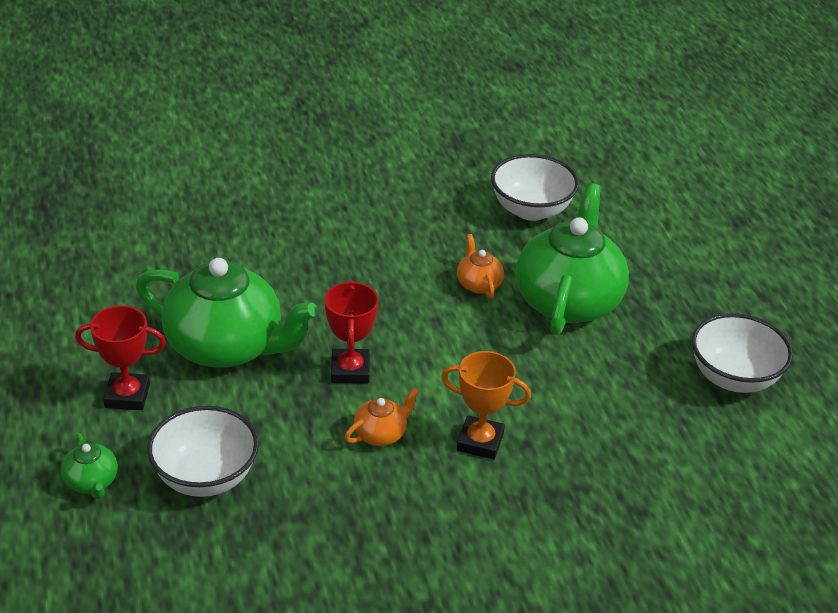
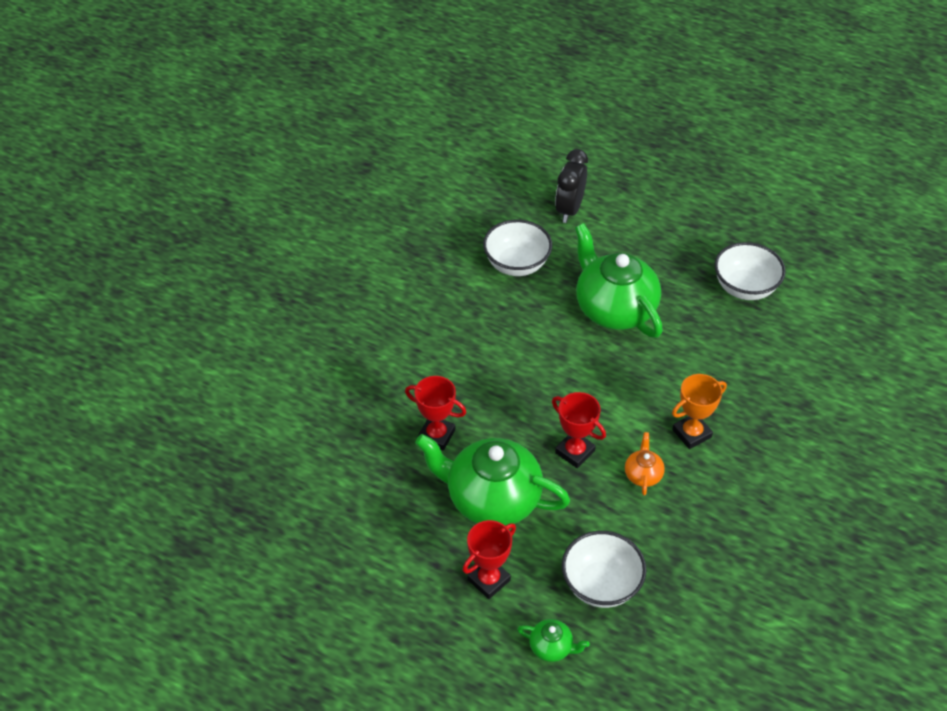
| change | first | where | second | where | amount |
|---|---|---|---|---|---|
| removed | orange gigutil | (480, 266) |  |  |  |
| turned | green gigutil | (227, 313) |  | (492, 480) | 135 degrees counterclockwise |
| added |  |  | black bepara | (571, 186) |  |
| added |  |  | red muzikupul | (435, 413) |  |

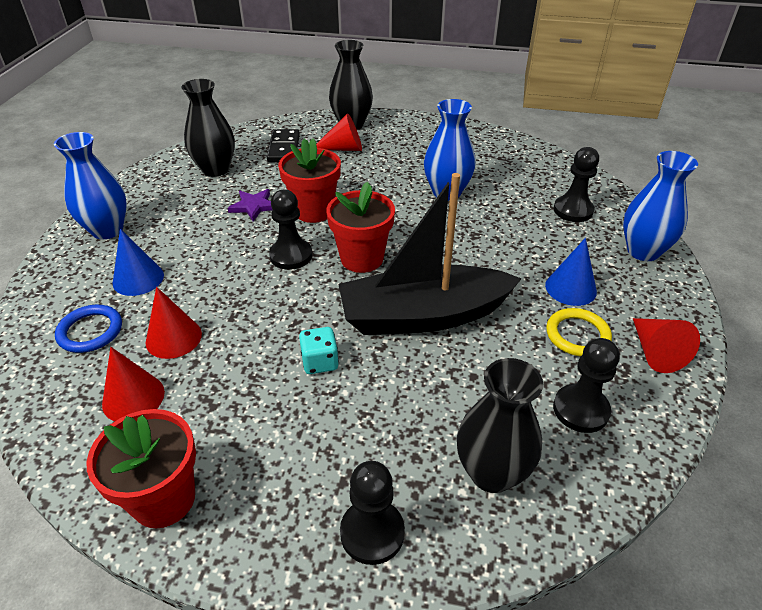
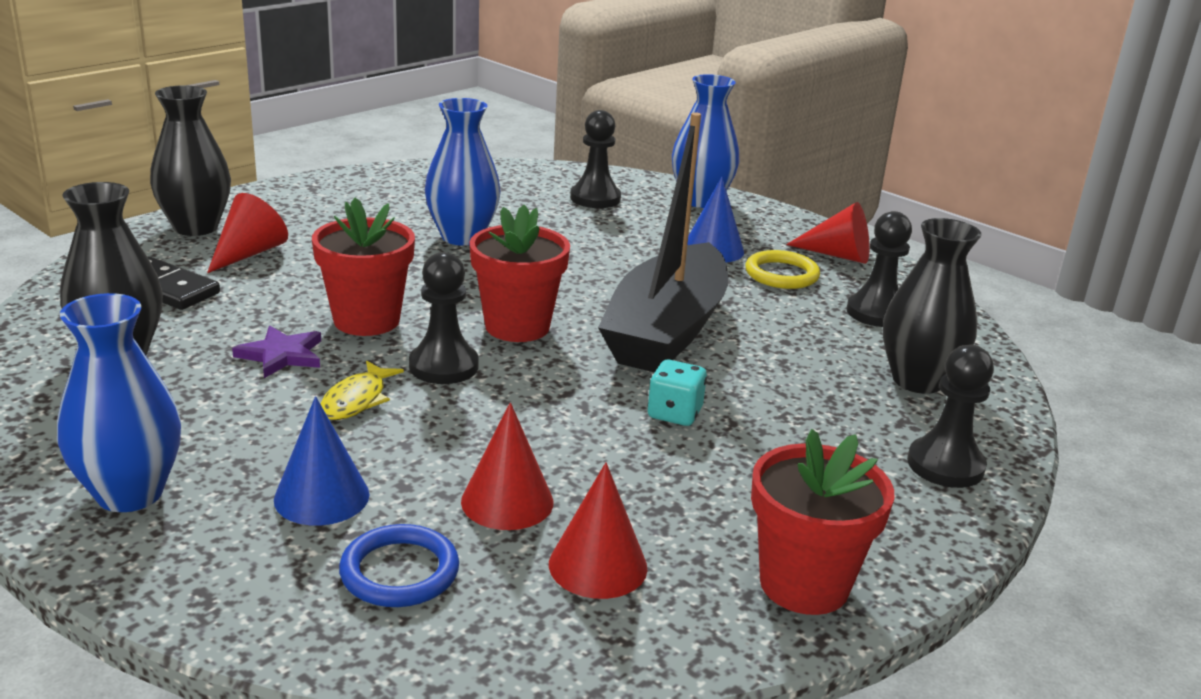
| change | first | where | second | where | amount |
|---|---|---|---|---|---|
| added |  |  | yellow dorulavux | (362, 390) |  |

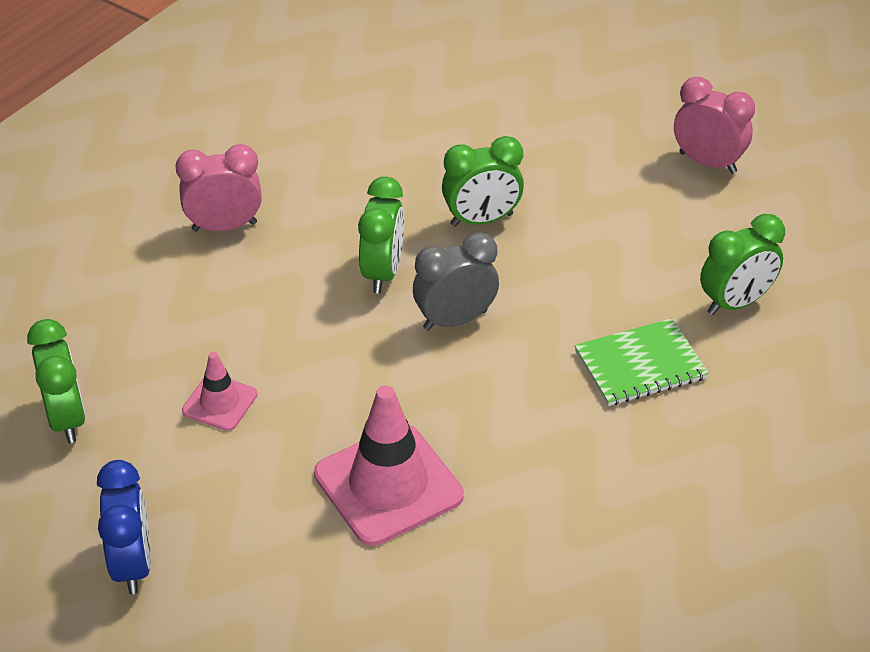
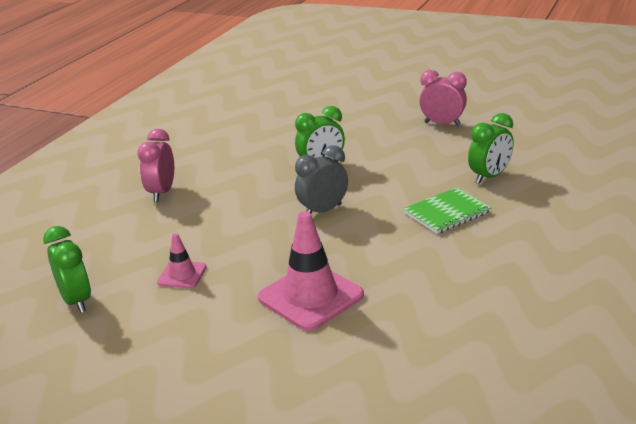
| change | first | where | second | where | amount |
|---|---|---|---|---|---|
| turned | pink bepara | (219, 188) |  | (155, 165) | 60 degrees counterclockwise |
| removed | green bepara | (381, 235) |  |  |  |
| removed | blue bepara | (124, 527) |  |  |  |

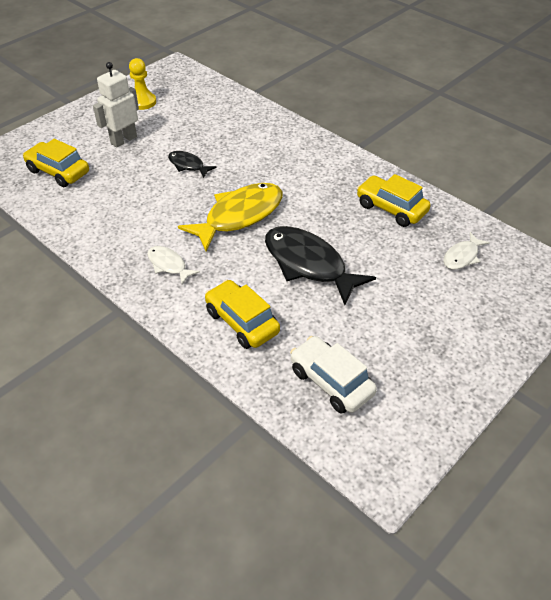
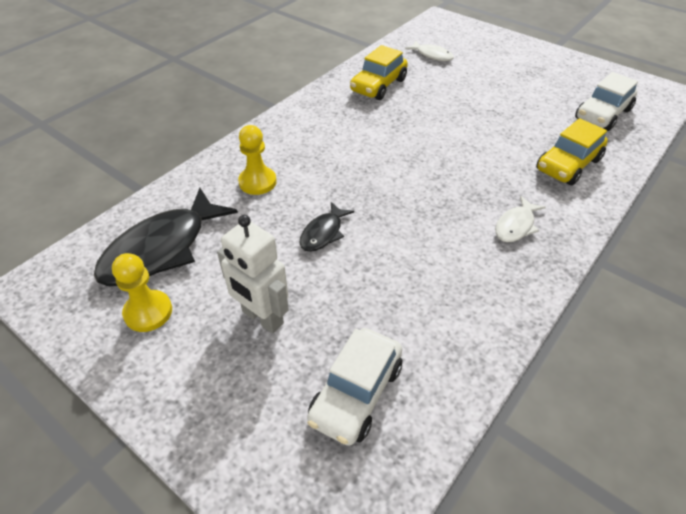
| change | first | where | second | where | amount |
|---|---|---|---|---|---|
| recoloured | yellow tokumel | (56, 163) | white tokumel | (354, 387) |  |
| removed | yellow dorulavux | (230, 217) |  |  |  |
| moved | black dorulavux | (320, 265) |  | (166, 237) |  |
| added |  |  | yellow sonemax | (257, 160) |  |

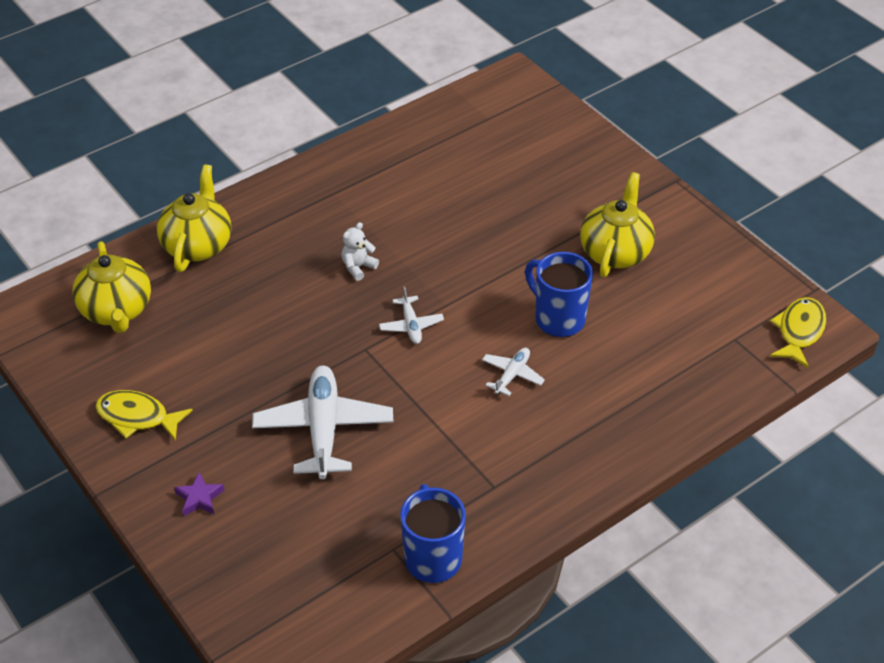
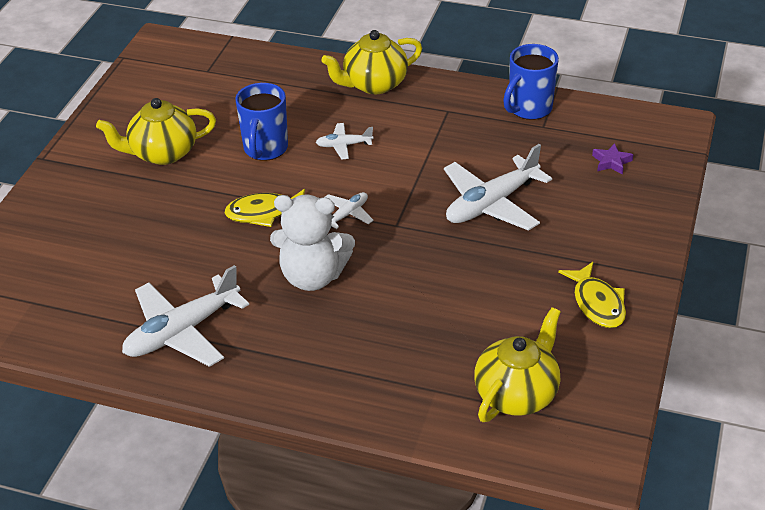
| change | first | where | second | where | amount |
|---|---|---|---|---|---|
| moved | yellow gigutil | (194, 218) |  | (371, 62) |  |
| resized | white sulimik | (360, 251) |  | (312, 243) | x2.13 |
| moved | yellow dorulavux | (798, 332) |  | (264, 208) |  |
| moved | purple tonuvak | (199, 494) |  | (612, 159) |  |
| added |  |  | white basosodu | (185, 316) |  |

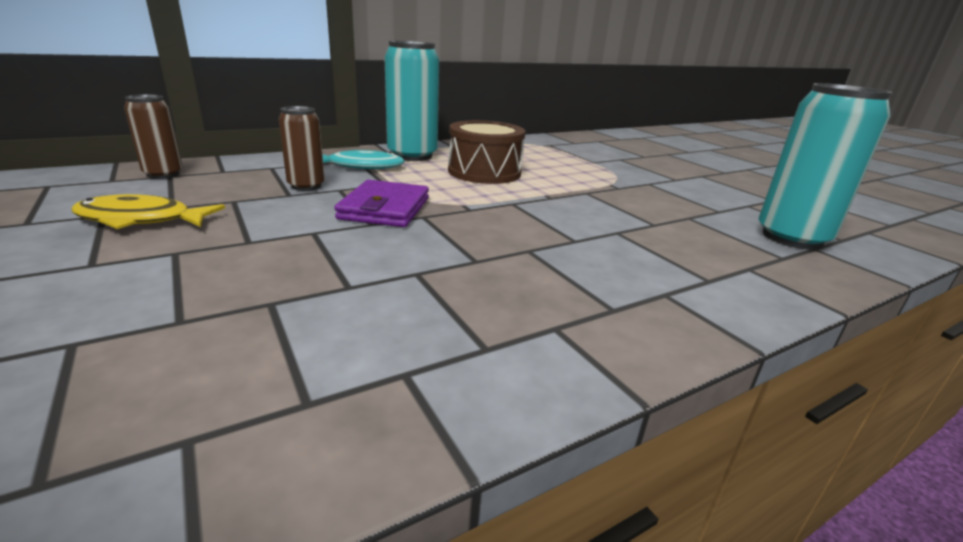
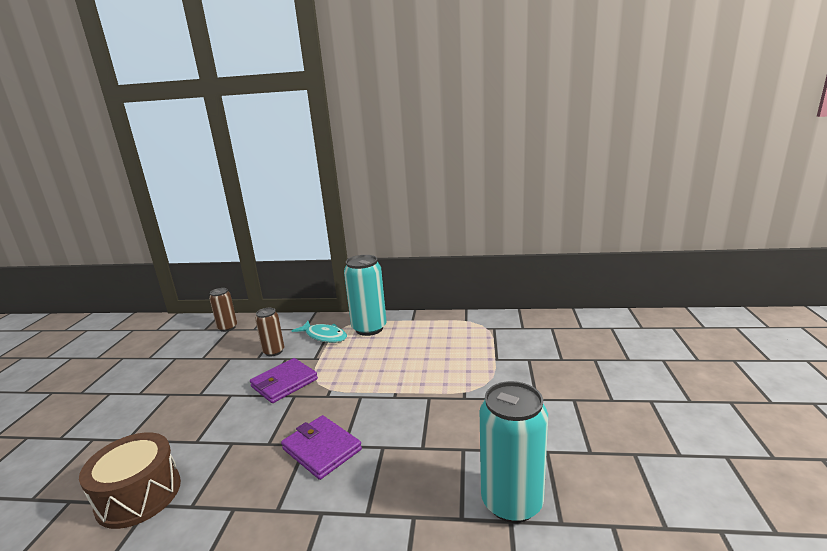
| change | first | where | second | where | amount |
|---|---|---|---|---|---|
| moved | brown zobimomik | (487, 152) |  | (130, 480) |  |
| removed | yellow dorulavux | (148, 211) |  |  |  |
| added |  |  | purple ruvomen | (321, 447) |  |

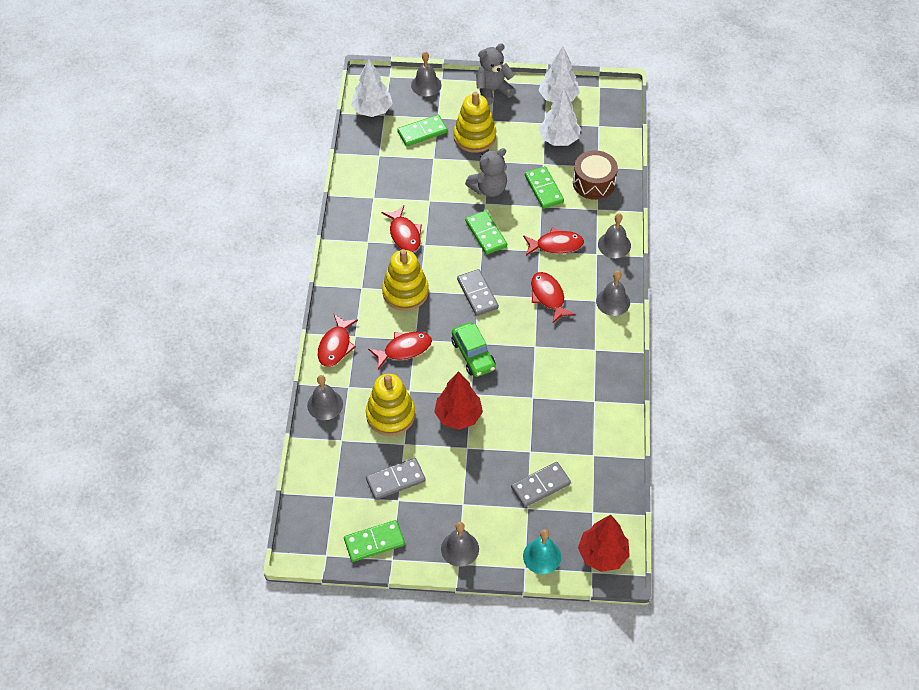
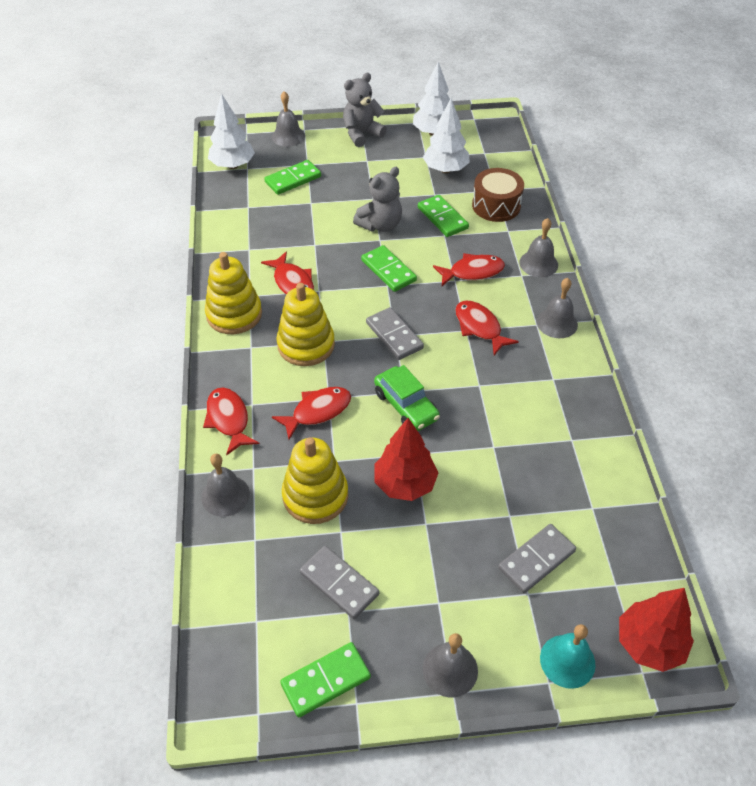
| change | first | where | second | where | amount |
|---|---|---|---|---|---|
| moved | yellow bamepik | (475, 122) |  | (233, 293) |  |
| turned | red dorulavux | (338, 340) |  | (231, 422) | 150 degrees clockwise |
| turned | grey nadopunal | (396, 479) |  | (339, 582) | 75 degrees clockwise |

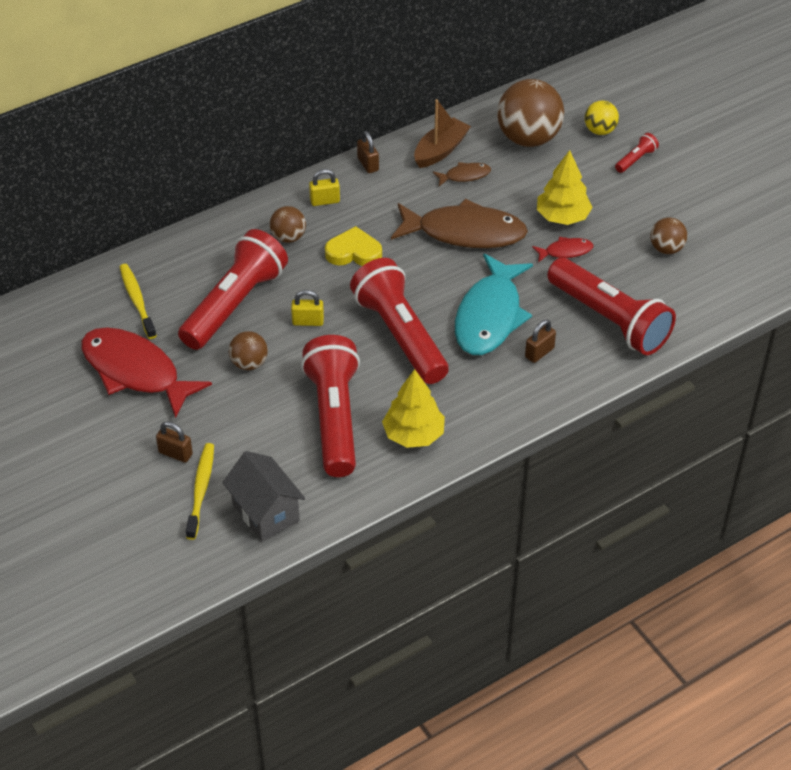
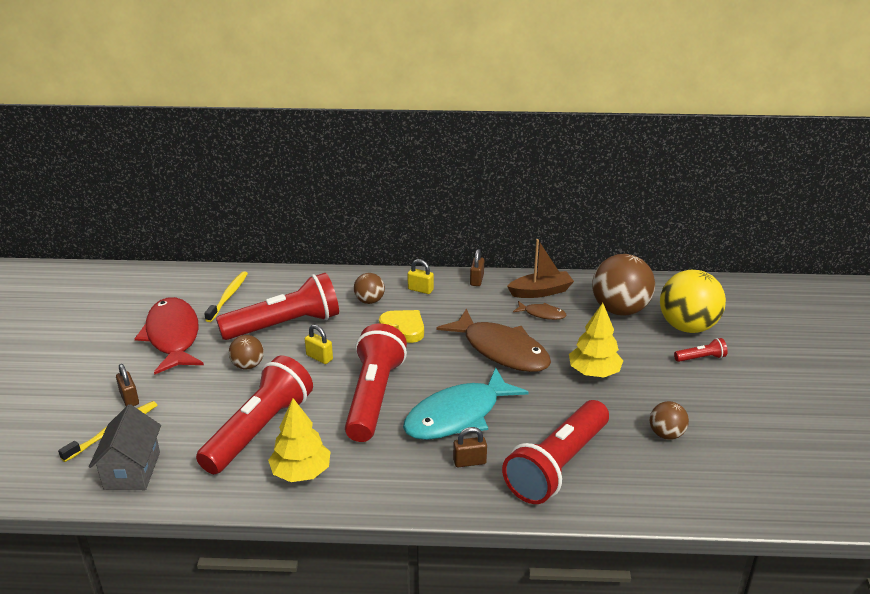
| change | first | where | second | where | amount |
|---|---|---|---|---|---|
| resized | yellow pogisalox | (602, 118) |  | (693, 301) | x1.94 |
| removed | red dorulavux | (562, 249) |  |  |  |
| turned | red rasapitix | (611, 306) |  | (555, 452) | 45 degrees clockwise |

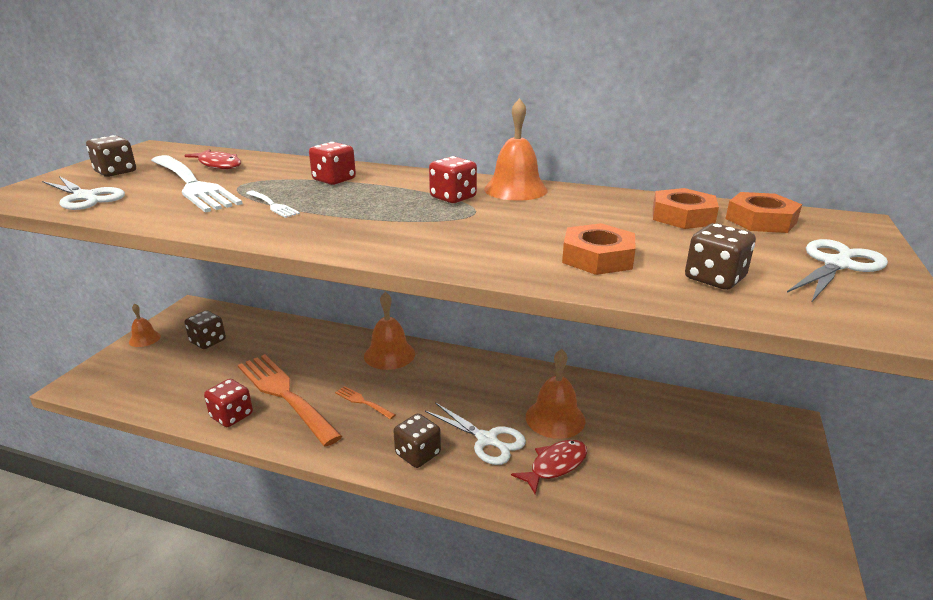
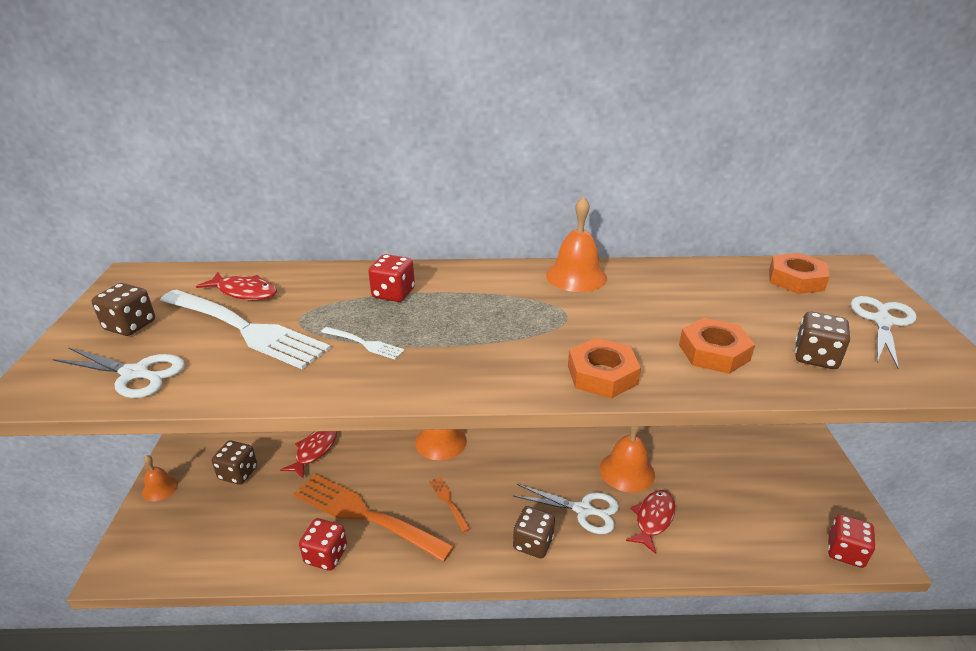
| change | first | where | second | where | amount |
|---|---|---|---|---|---|
| moved | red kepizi | (453, 179) |  | (852, 541) |  |
| moved | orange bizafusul | (686, 208) |  | (604, 368) |  |
| turned | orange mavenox | (365, 402) |  | (449, 504) | 45 degrees clockwise |
| added |  |  | red dorulavux | (308, 454) |  |

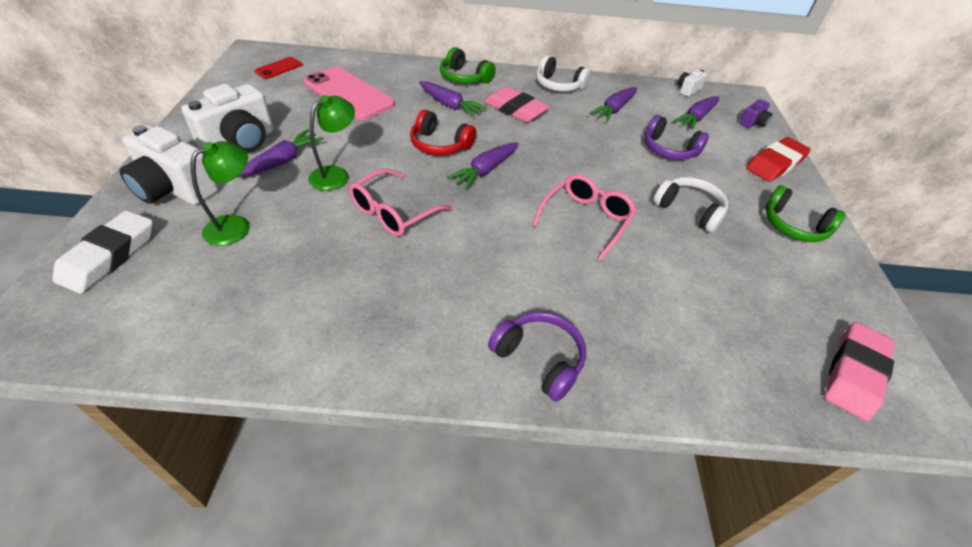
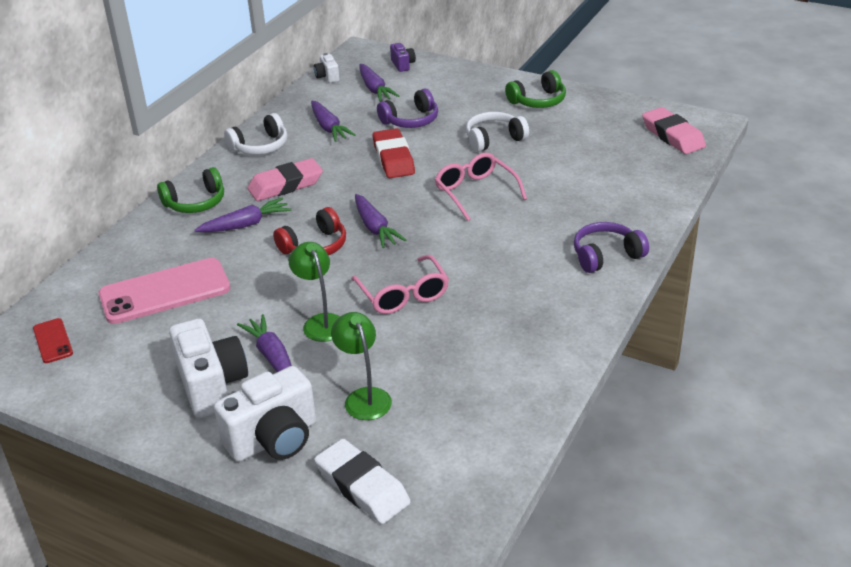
| change | first | where | second | where | amount |
|---|---|---|---|---|---|
| moved | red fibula | (778, 159) |  | (394, 153) |  |

